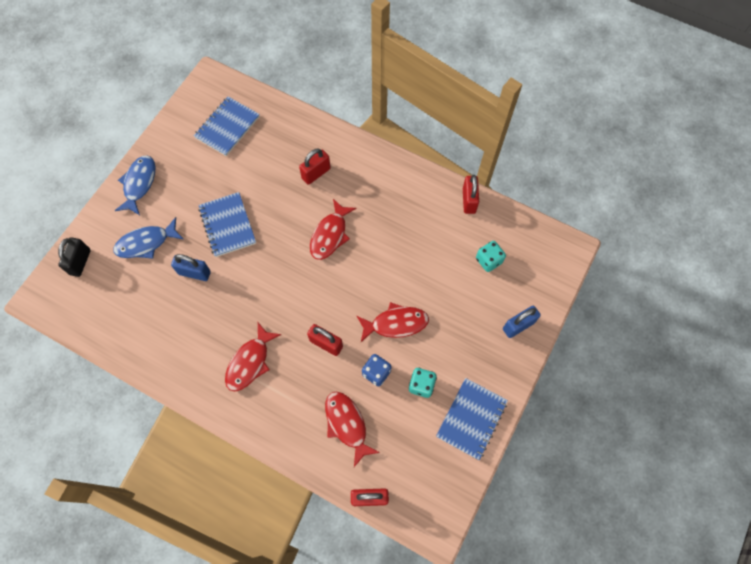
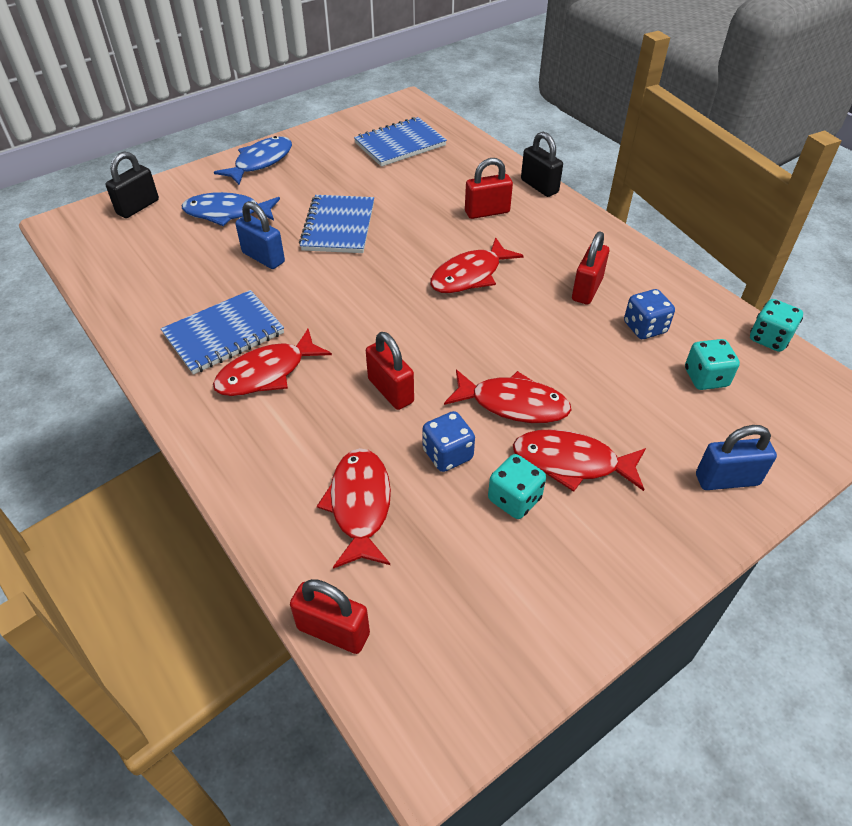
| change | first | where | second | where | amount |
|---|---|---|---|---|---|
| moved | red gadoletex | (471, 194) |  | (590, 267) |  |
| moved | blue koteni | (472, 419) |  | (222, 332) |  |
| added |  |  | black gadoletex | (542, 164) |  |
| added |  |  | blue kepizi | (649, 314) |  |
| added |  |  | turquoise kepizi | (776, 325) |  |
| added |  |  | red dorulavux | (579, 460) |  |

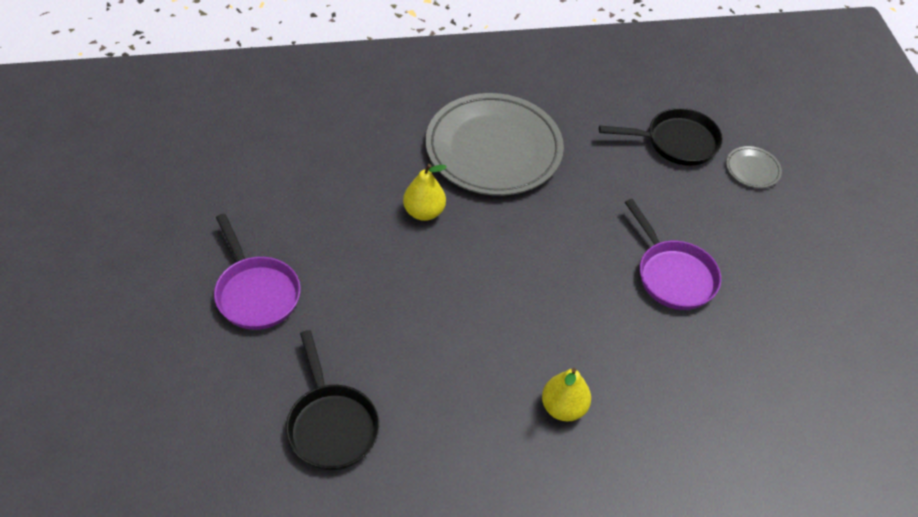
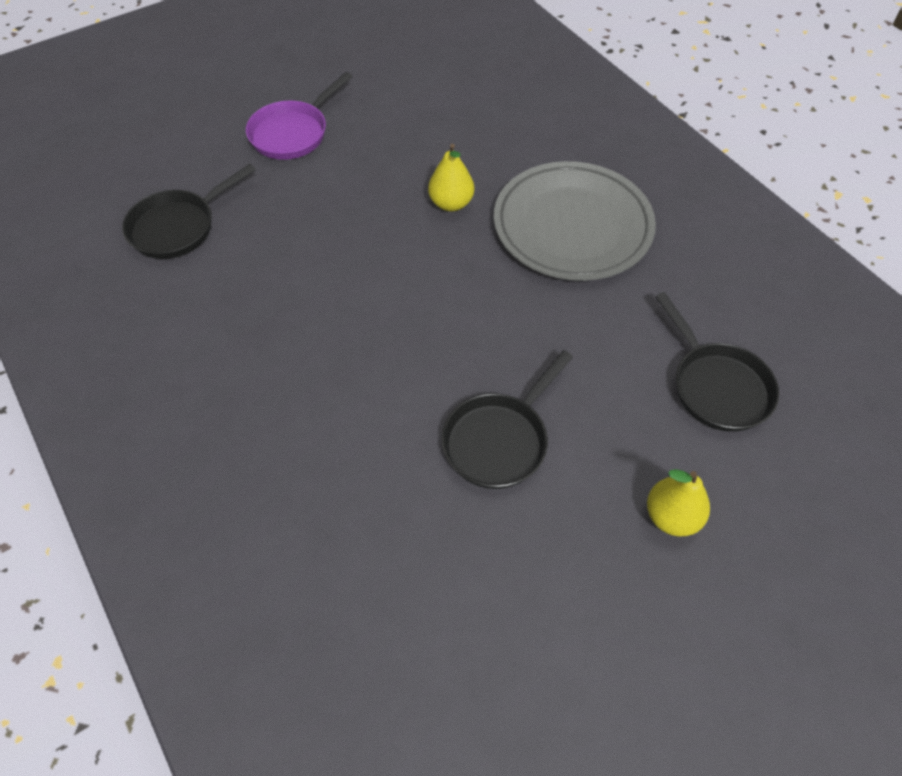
| change | first | where | second | where | amount |
|---|---|---|---|---|---|
| removed | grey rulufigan | (754, 167) |  |  |  |
| recoloured | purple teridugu | (673, 254) | black teridugu | (507, 419) |  |
| moved | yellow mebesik | (566, 395) |  | (678, 502) |  |

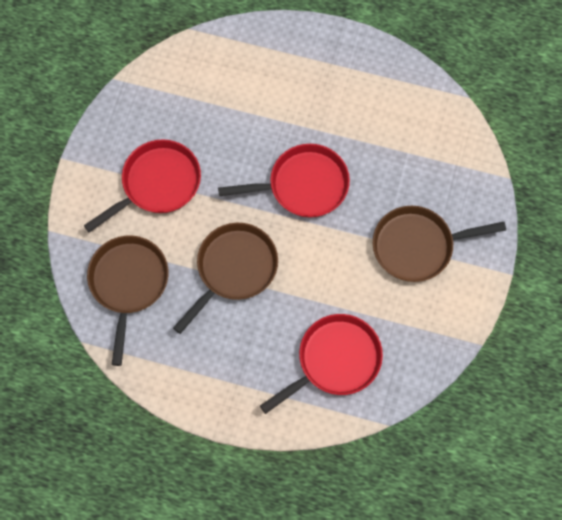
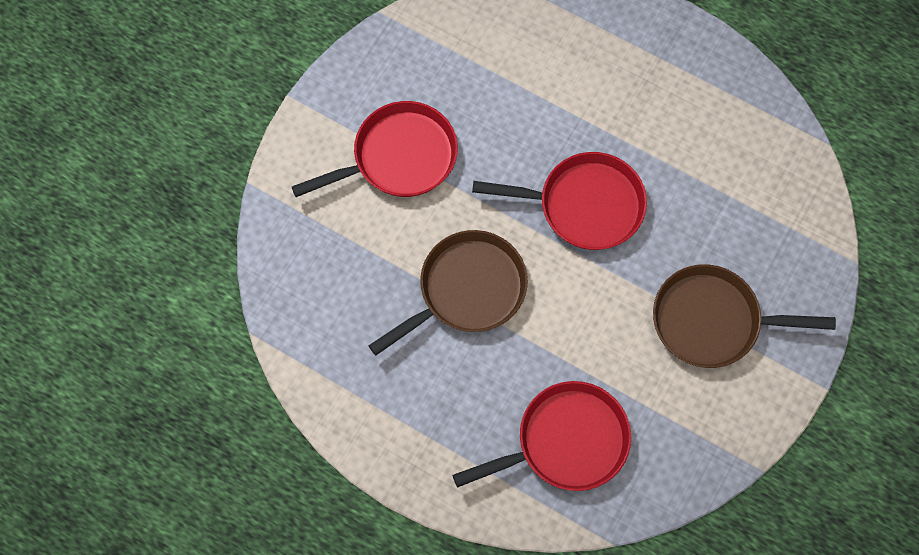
| change | first | where | second | where | amount |
|---|---|---|---|---|---|
| removed | brown teridugu | (128, 301) |  |  |  |

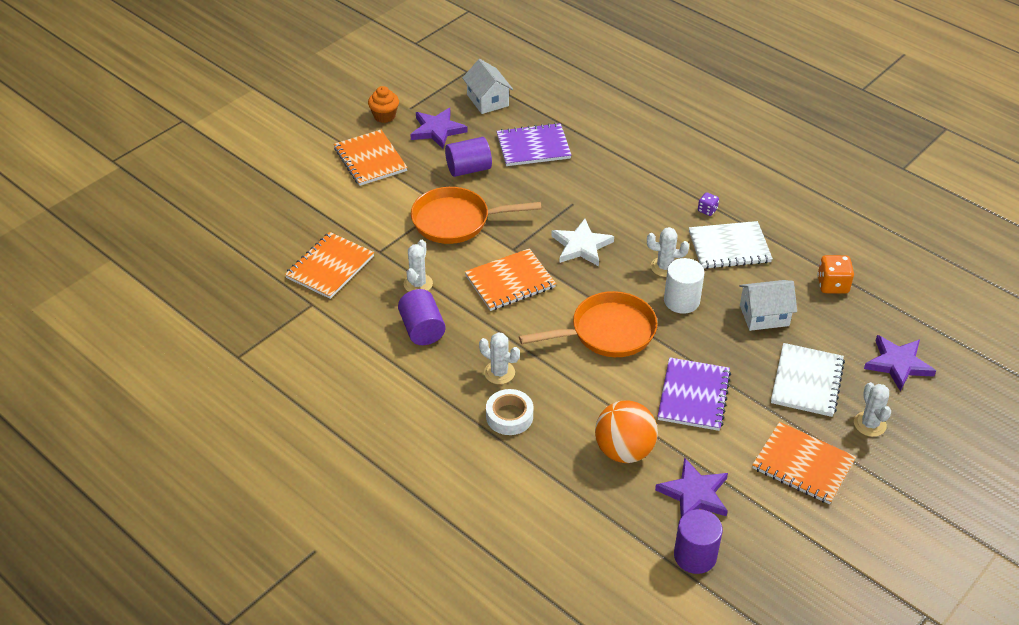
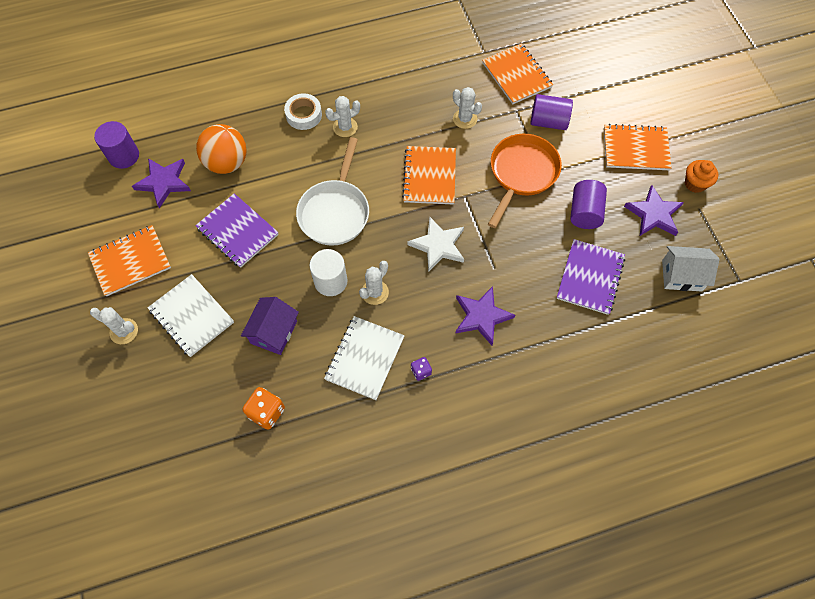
| change | first | where | second | where | amount |
|---|---|---|---|---|---|
| recoloured | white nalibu | (768, 305) | purple nalibu | (270, 326) |  |
| moved | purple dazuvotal | (422, 317) |  | (552, 112) |  |
| recoloured | orange teridugu | (588, 324) | white teridugu | (332, 191) |  |
| moved | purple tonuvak | (900, 363) |  | (485, 315) |  |

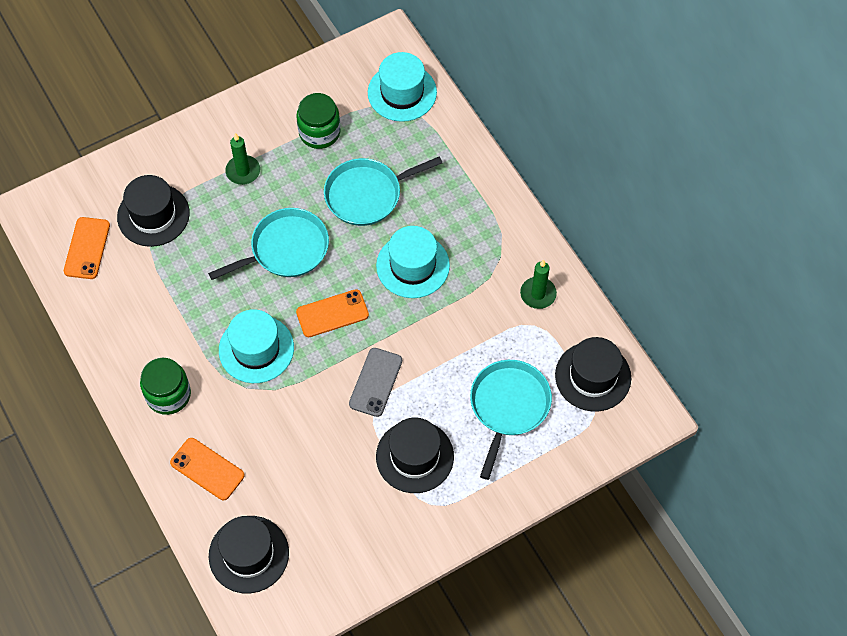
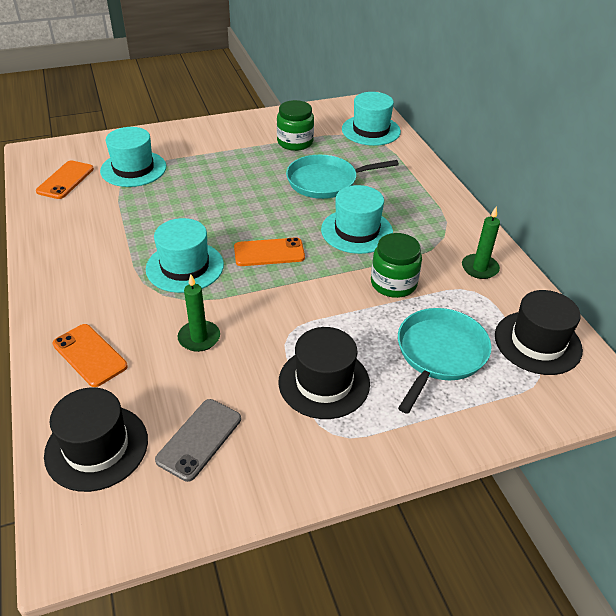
| change | first | where | second | where | amount |
|---|---|---|---|---|---|
| moved | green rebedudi | (242, 159) |  | (199, 313) |  |
| recoloured | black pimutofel | (153, 211) | turquoise pimutofel | (133, 157) |  |
| removed | turquoise teridugu | (268, 244) |  |  |  |
| moved | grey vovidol | (375, 382) |  | (198, 440) |  |
| moved | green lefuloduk | (165, 386) |  | (396, 265) |  |

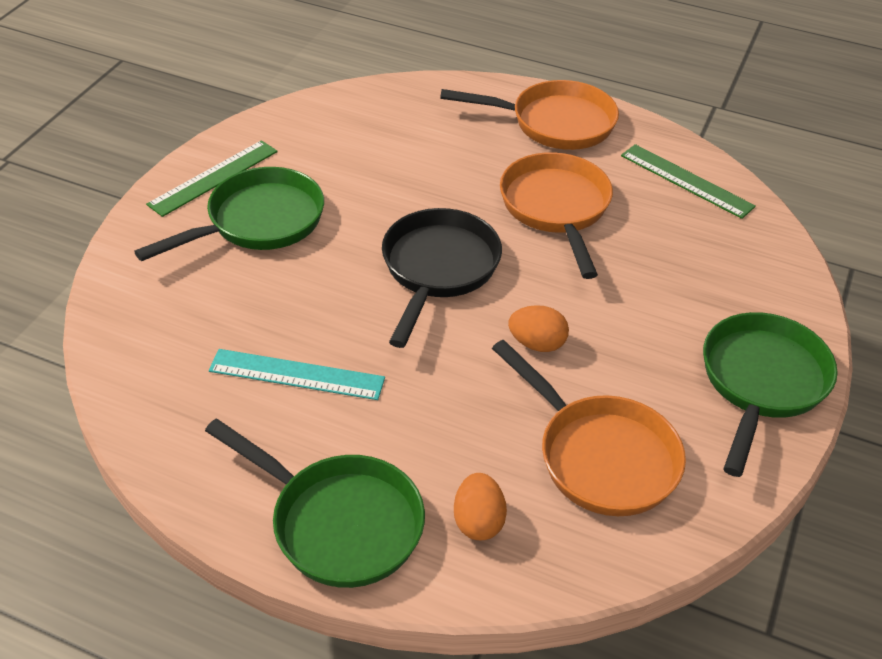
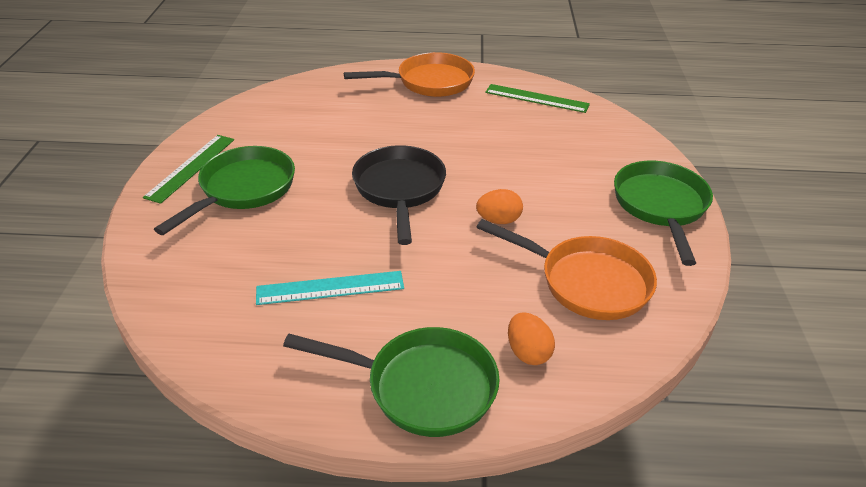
| change | first | where | second | where | amount |
|---|---|---|---|---|---|
| removed | orange teridugu | (556, 215) |  |  |  |

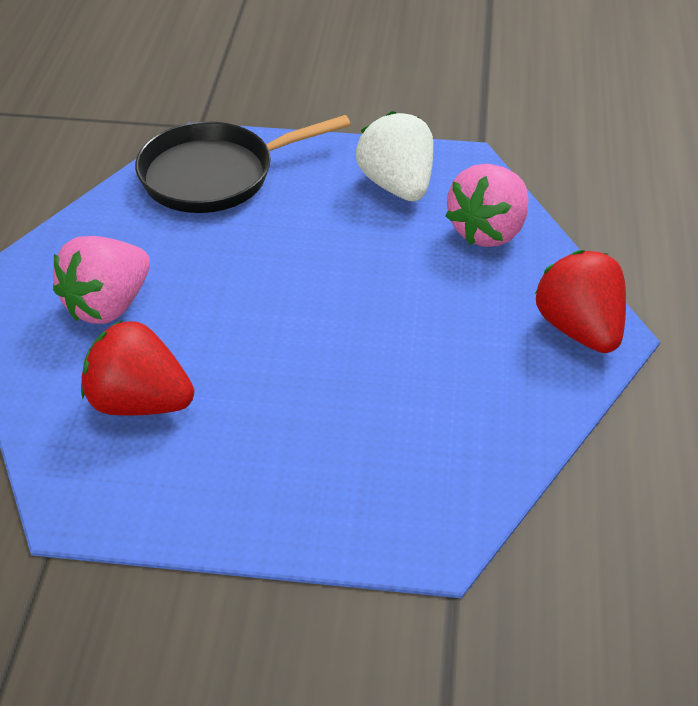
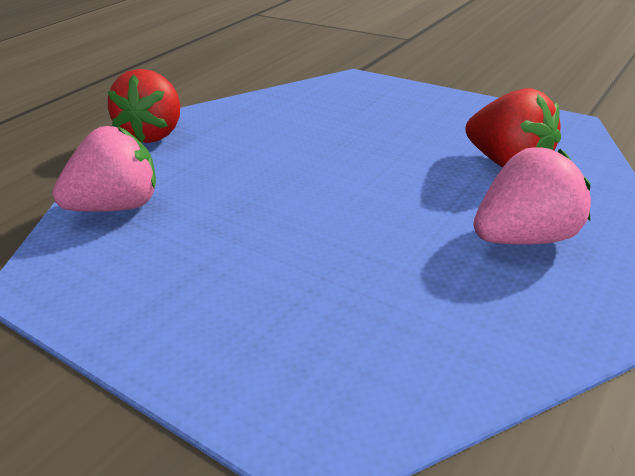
| change | first | where | second | where | amount |
|---|---|---|---|---|---|
| removed | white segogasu | (394, 156) |  |  |  |
| removed | black teridugu | (243, 164) |  |  |  |

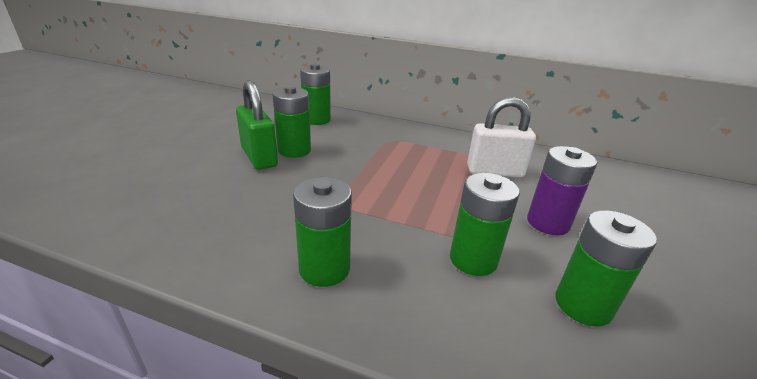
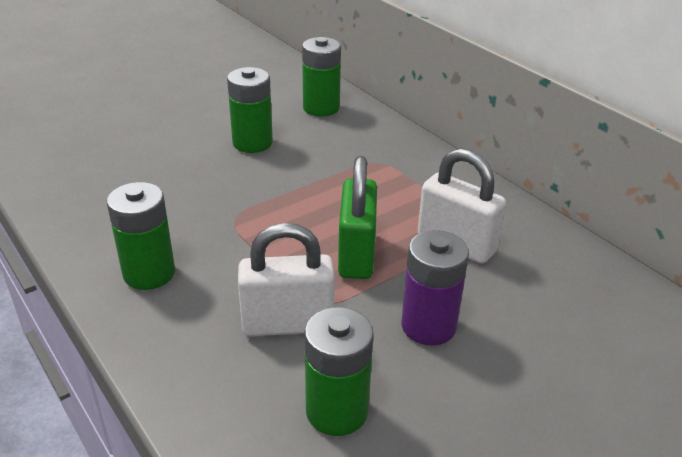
| change | first | where | second | where | amount |
|---|---|---|---|---|---|
| moved | green gadoletex | (257, 125) |  | (357, 217) |  |
| replaced | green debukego | (485, 224) | white gadoletex | (286, 279) |  |

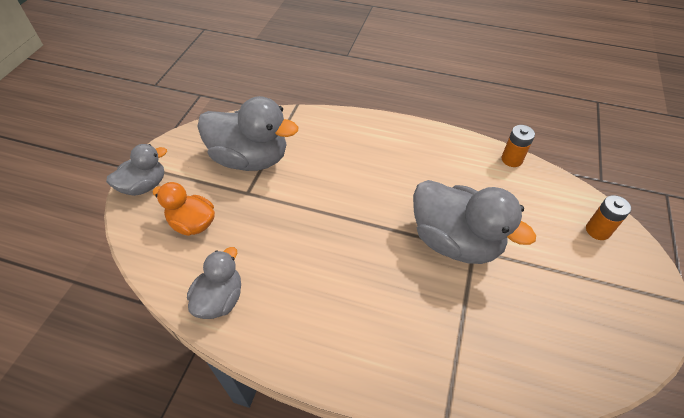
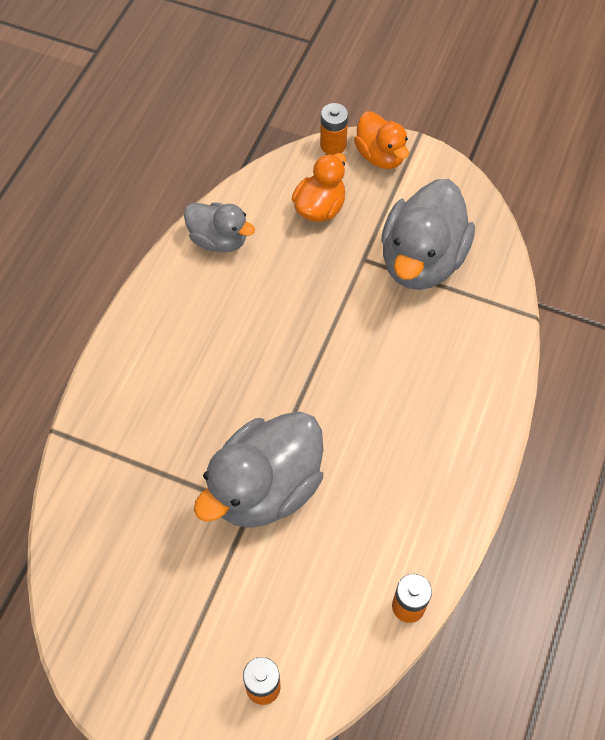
| change | first | where | second | where | amount |
|---|---|---|---|---|---|
| recoloured | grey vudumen | (136, 170) | orange vudumen | (381, 140) |  |
| added |  |  | orange debukego | (334, 129) |  |

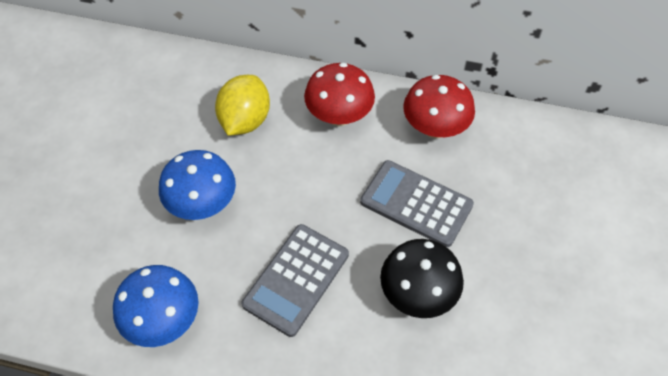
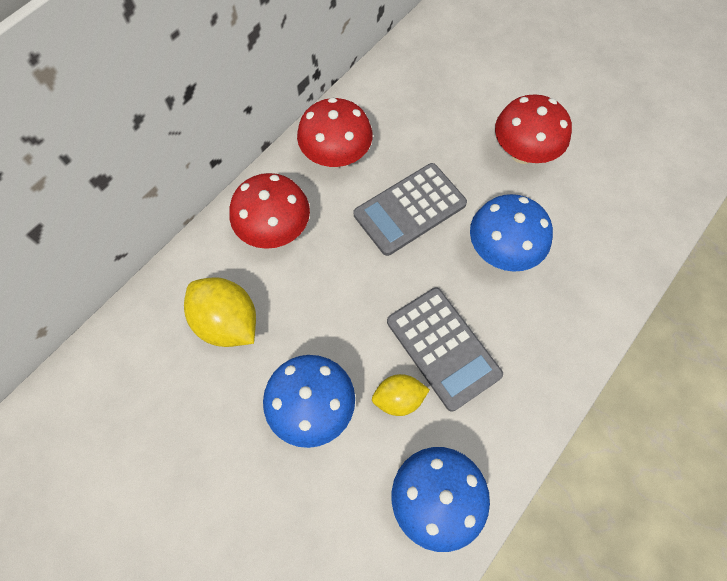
| change | first | where | second | where | amount |
|---|---|---|---|---|---|
| recoloured | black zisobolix | (422, 278) | blue zisobolix | (511, 233) |  |
| added |  |  | red zisobolix | (533, 129) |  |
| added |  |  | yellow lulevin | (401, 395) |  |

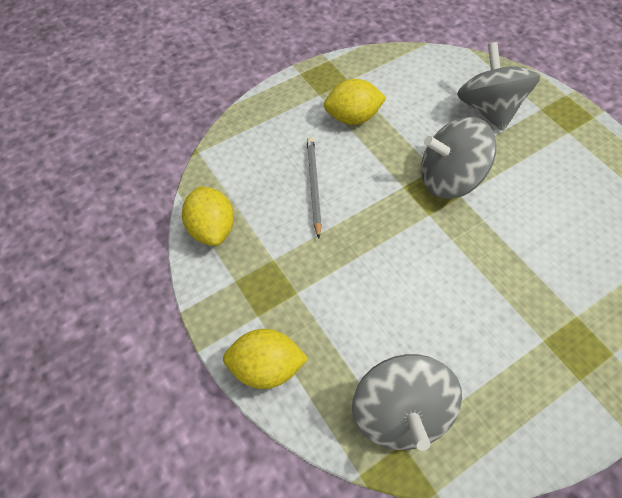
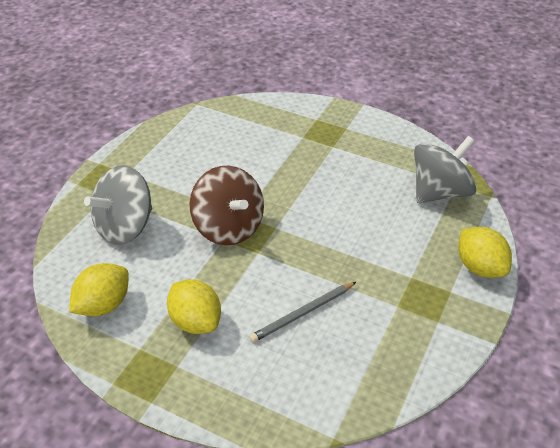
| change | first | where | second | where | amount |
|---|---|---|---|---|---|
| recoloured | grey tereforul | (459, 158) | brown tereforul | (227, 205) |  |
| moved | yellow lulevin | (208, 216) |  | (99, 289) |  |

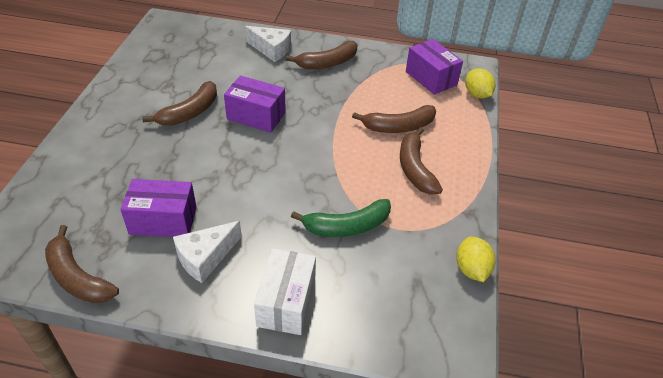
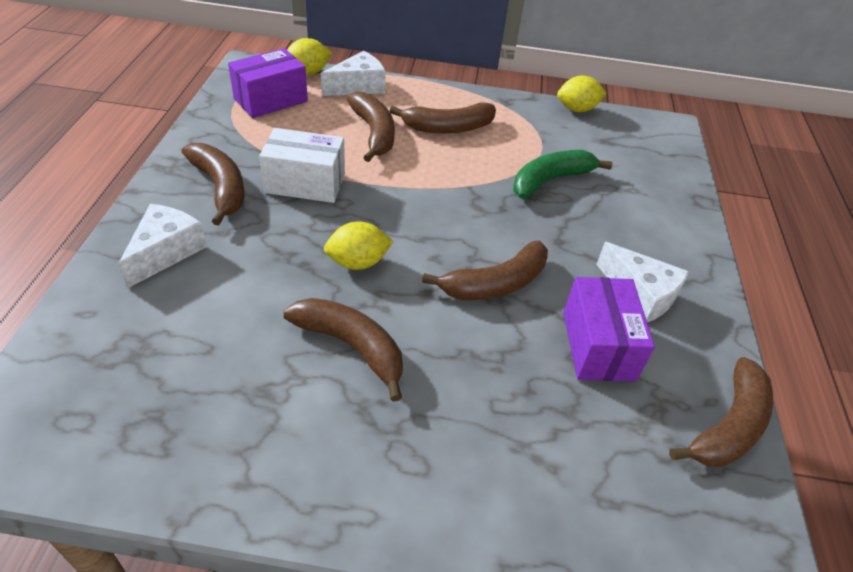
| change | first | where | second | where | amount |
|---|---|---|---|---|---|
| replaced | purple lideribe | (255, 104) | yellow lulevin | (358, 246) |  |
| turned | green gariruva | (341, 218) |  | (563, 174) | 105 degrees counterclockwise |
| moved | white lideribe | (285, 291) |  | (302, 165) |  |
| added |  |  | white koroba | (353, 73) |  |
| added |  |  | brown gariruva | (485, 270) |  |

